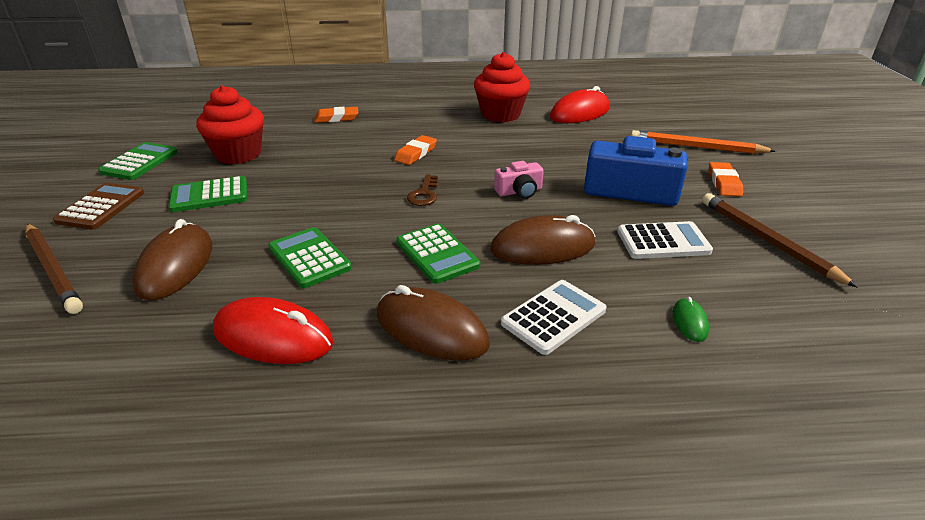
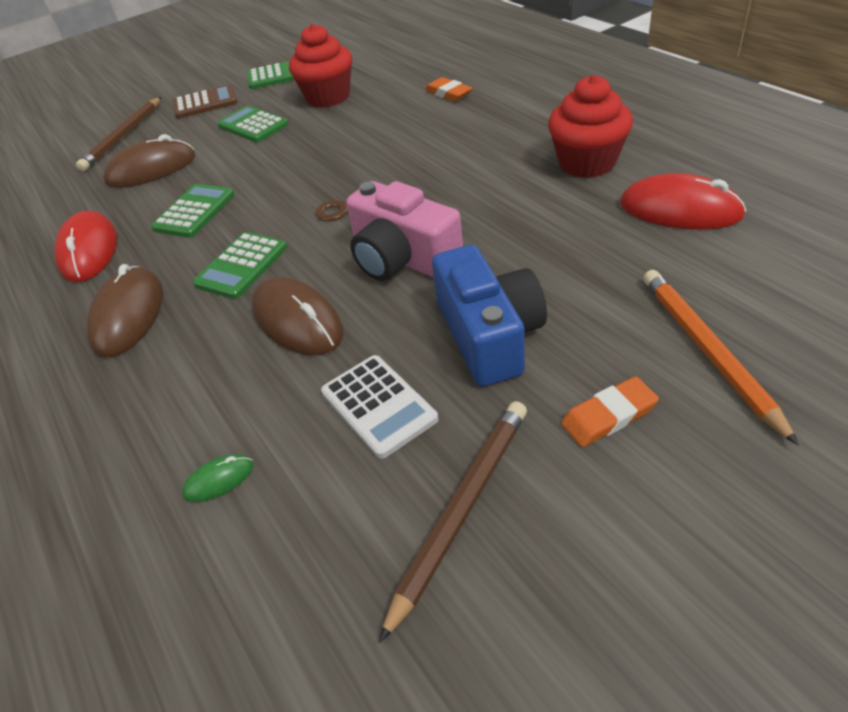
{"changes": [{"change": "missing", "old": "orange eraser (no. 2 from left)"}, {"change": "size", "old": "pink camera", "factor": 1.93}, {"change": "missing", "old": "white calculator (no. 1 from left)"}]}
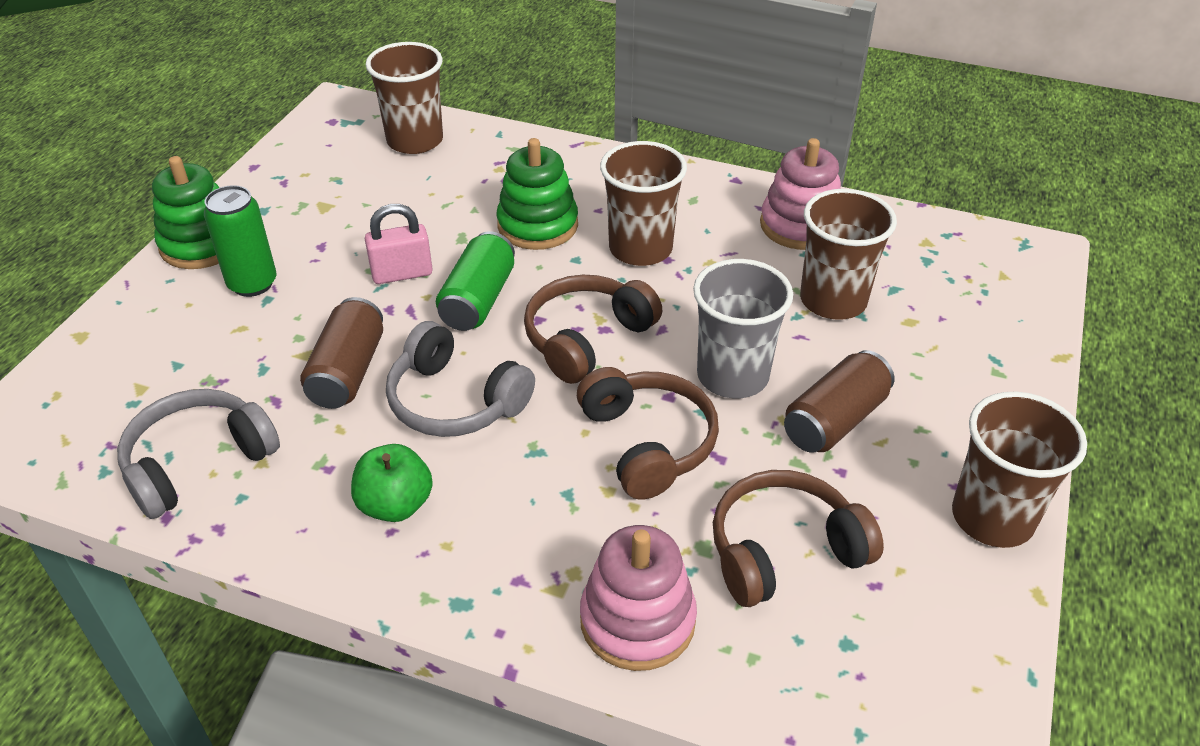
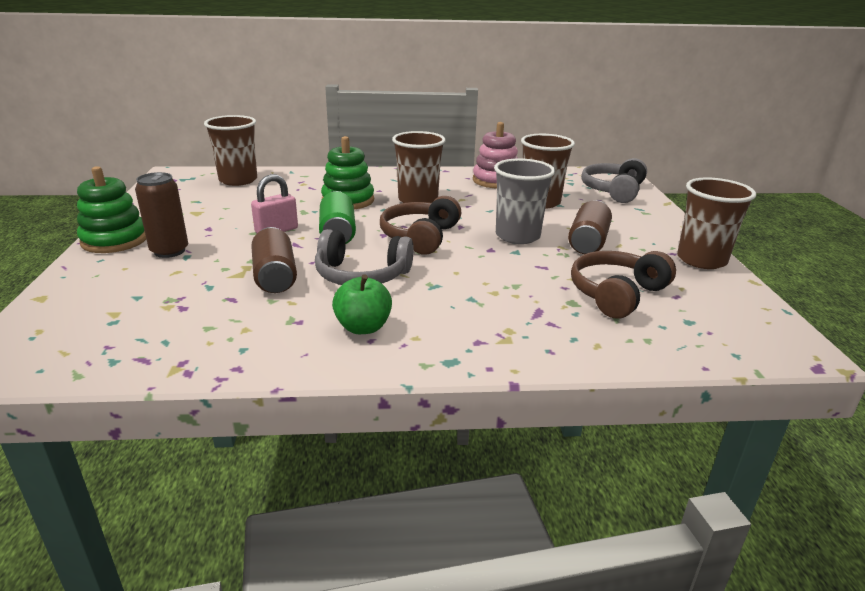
{"changes": [{"change": "colour", "old": "green can (no. 1 from left)", "new": "brown can (no. 1 from left)"}, {"change": "missing", "old": "brown headphones (no. 2 from left)"}, {"change": "relocated", "old": "grey headphones (no. 1 from left in the first image)", "new": "grey headphones (no. 2 from left)"}, {"change": "missing", "old": "pink stacking toy (no. 1 from left)"}]}
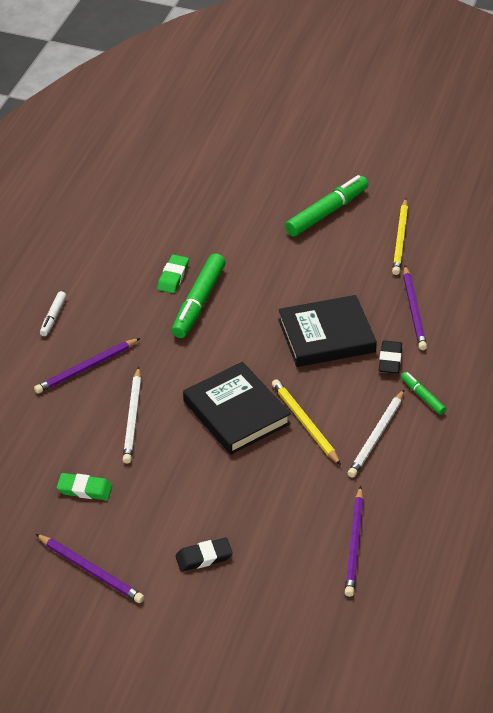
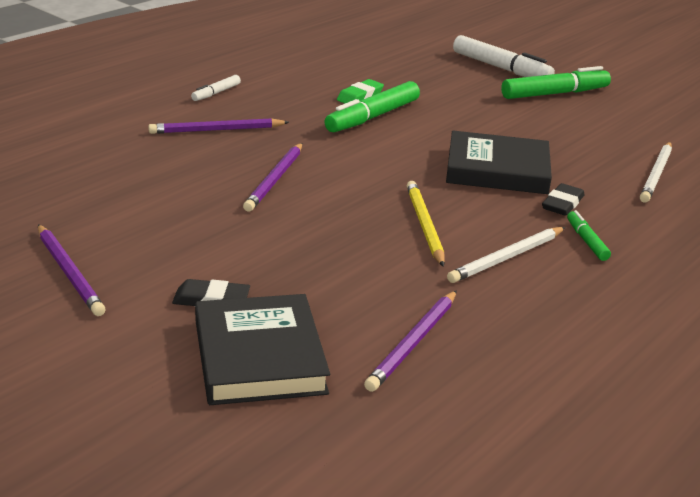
{"changes": [{"change": "missing", "old": "yellow pencil (no. 2 from left)"}, {"change": "relocated", "old": "purple pencil (no. 4 from left in the first image)", "new": "purple pencil (no. 3 from left)"}, {"change": "relocated", "old": "black book (no. 1 from left)"}, {"change": "relocated", "old": "white pencil (no. 1 from left in the first image)", "new": "white pencil (no. 2 from left)"}, {"change": "missing", "old": "green eraser (no. 1 from left)"}, {"change": "appeared", "new": "white marker (no. 2 from left)"}]}
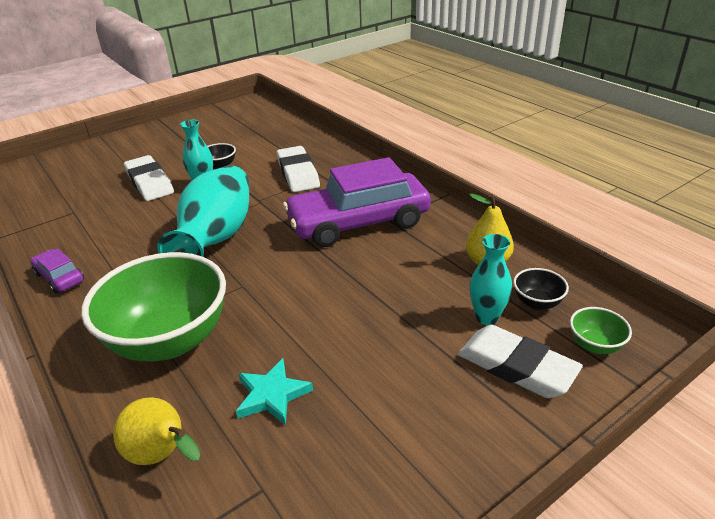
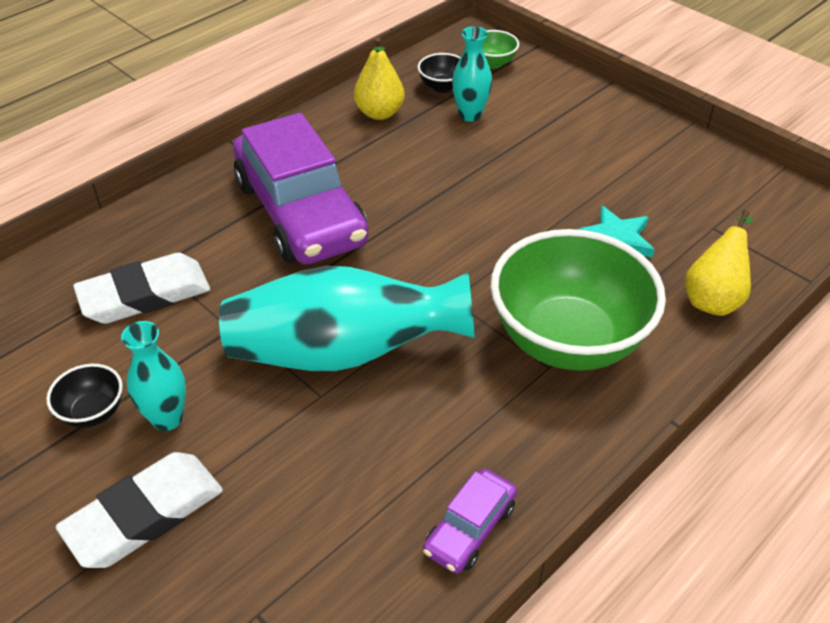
{"changes": [{"change": "missing", "old": "white eraser (no. 3 from left)"}]}
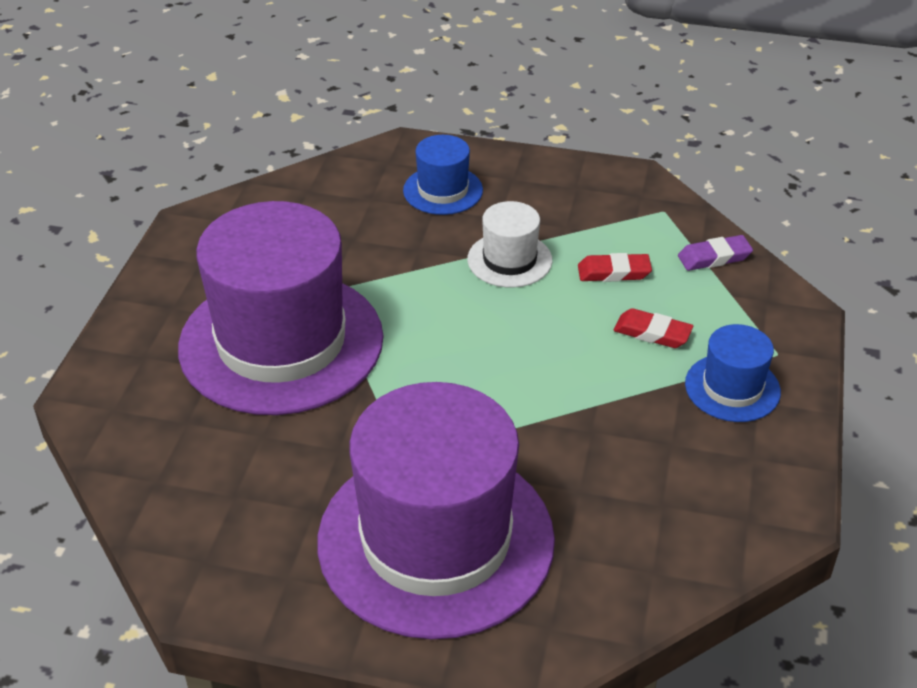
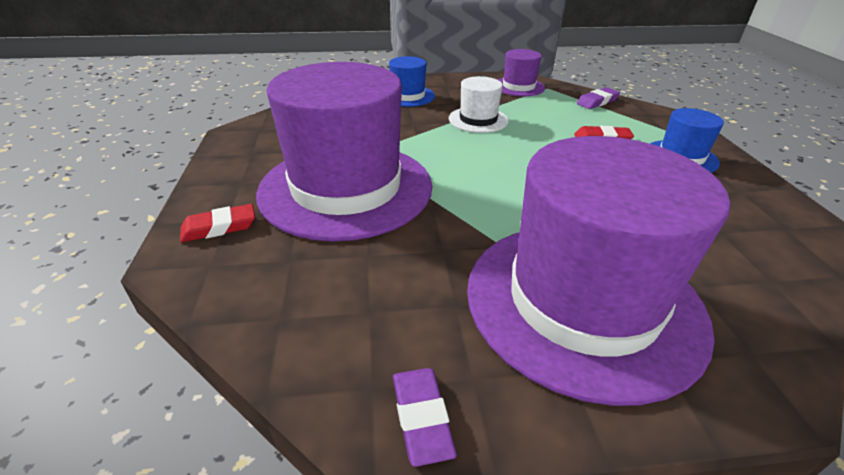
{"changes": [{"change": "relocated", "old": "red eraser (no. 1 from left)"}, {"change": "appeared", "new": "purple hat (no. 2 from left)"}, {"change": "appeared", "new": "purple eraser (no. 1 from left)"}]}
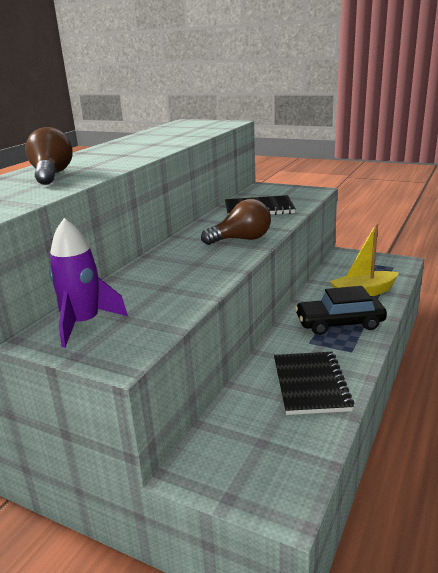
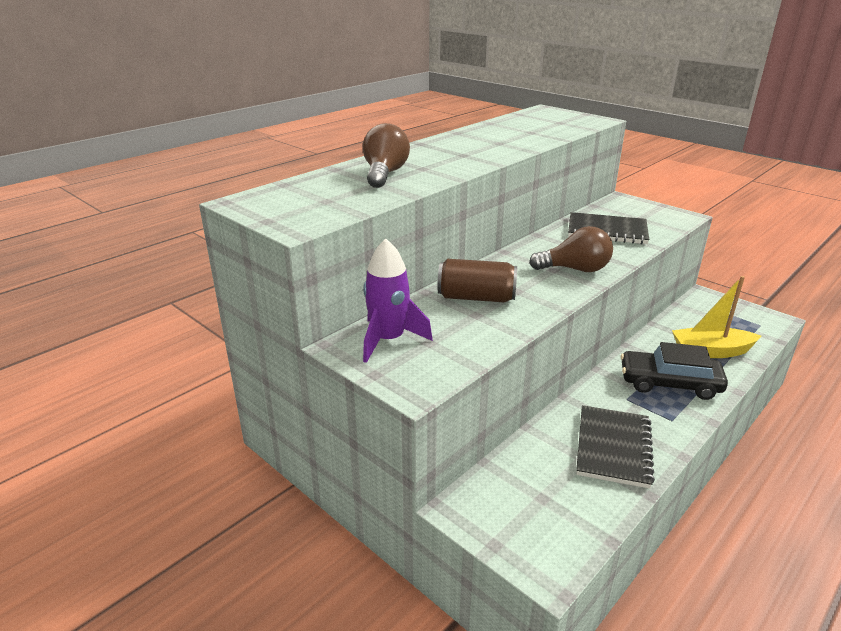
{"changes": [{"change": "appeared", "new": "brown can"}]}
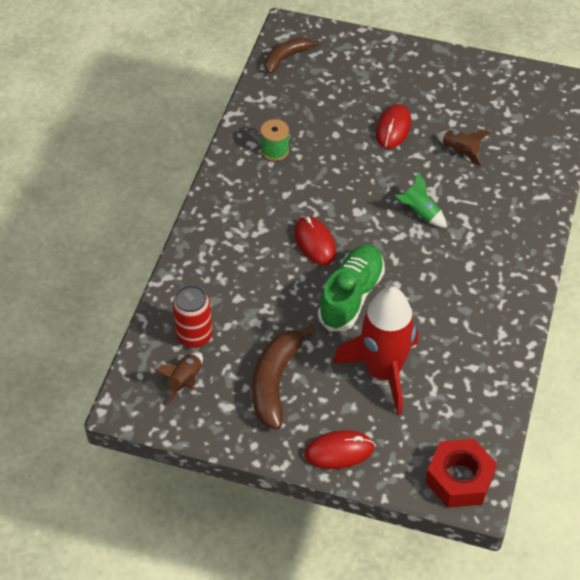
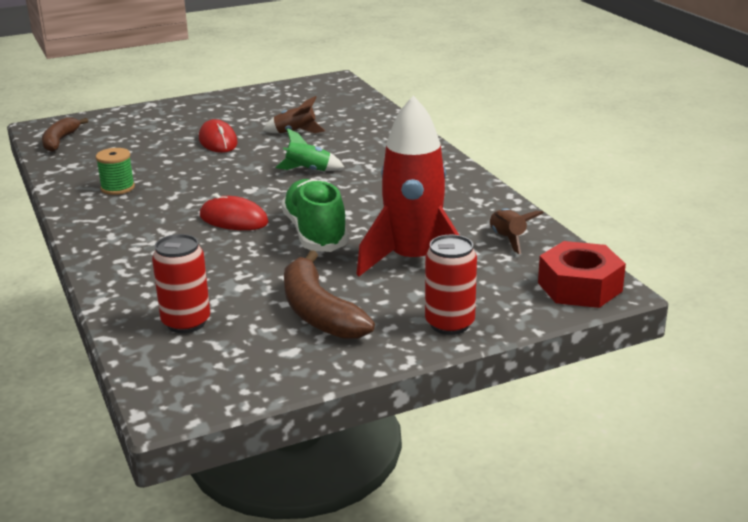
{"changes": [{"change": "relocated", "old": "brown rocket (no. 1 from left in the first image)", "new": "brown rocket (no. 2 from left)"}, {"change": "exchanged", "old": "red mouse (no. 2 from left)", "new": "red can (no. 2 from left)"}]}
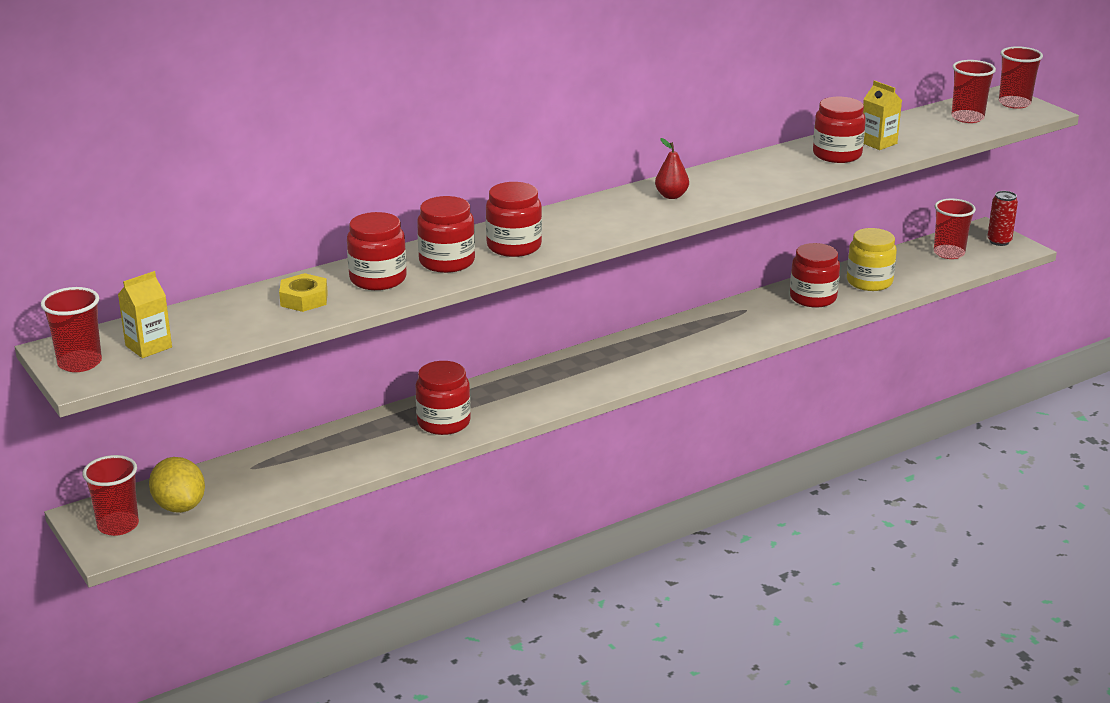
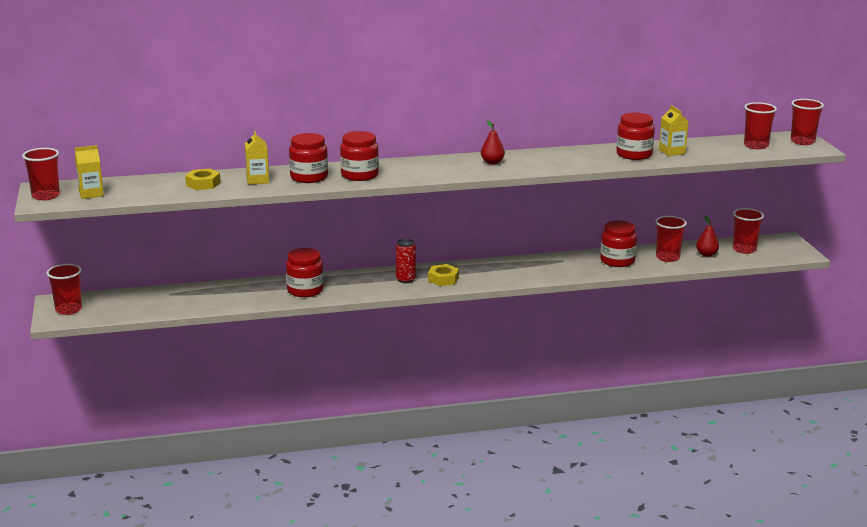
{"changes": [{"change": "relocated", "old": "red can"}, {"change": "exchanged", "old": "red jar (no. 1 from left)", "new": "yellow carton (no. 2 from left)"}, {"change": "exchanged", "old": "yellow jar", "new": "red cup (no. 3 from left)"}, {"change": "missing", "old": "yellow lemon"}, {"change": "appeared", "new": "red pear (no. 2 from left)"}, {"change": "appeared", "new": "yellow nut (no. 2 from left)"}]}
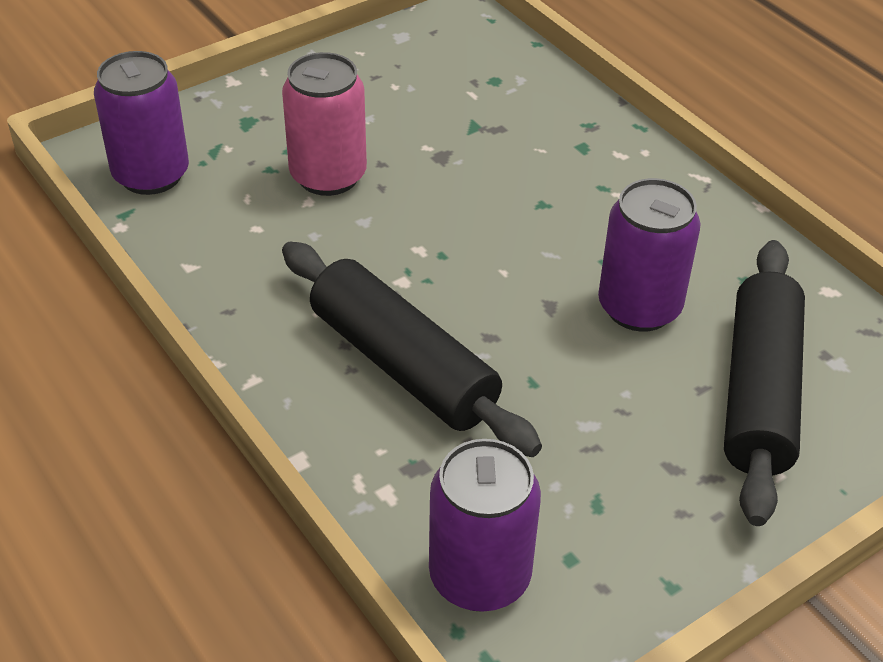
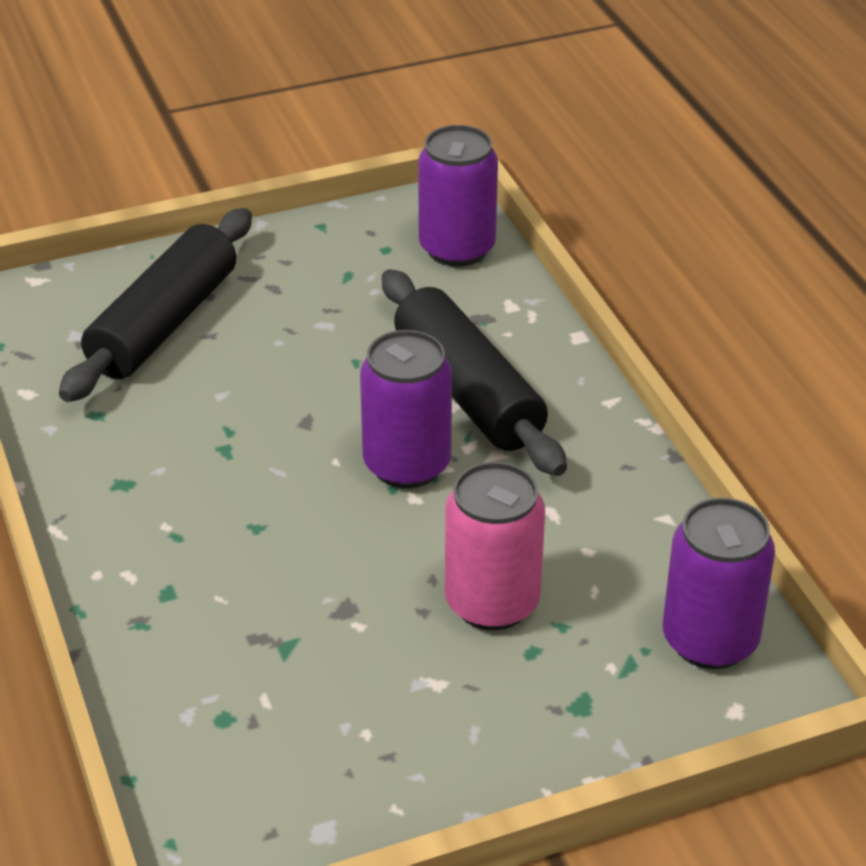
{"changes": [{"change": "relocated", "old": "purple can (no. 3 from left in the first image)", "new": "purple can (no. 1 from left)"}]}
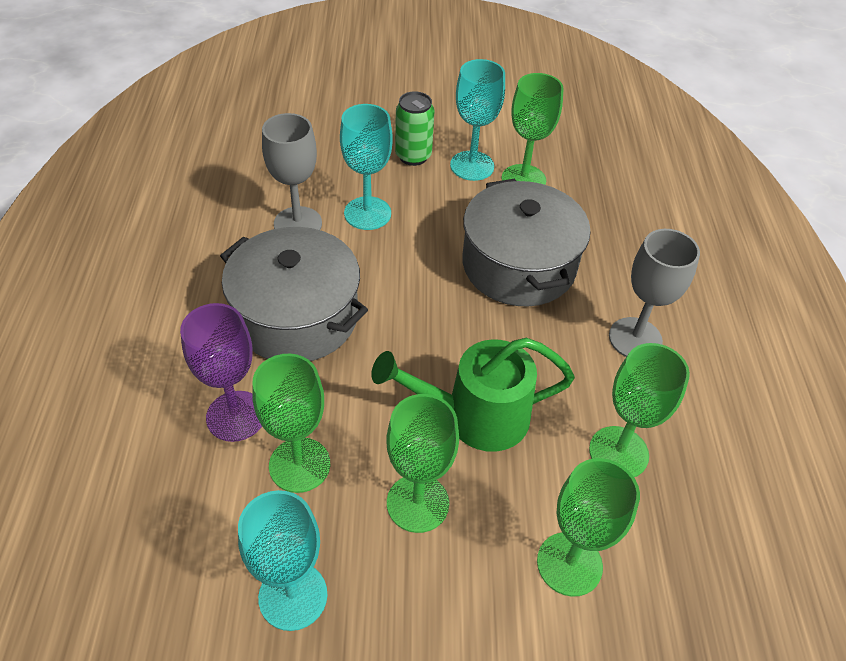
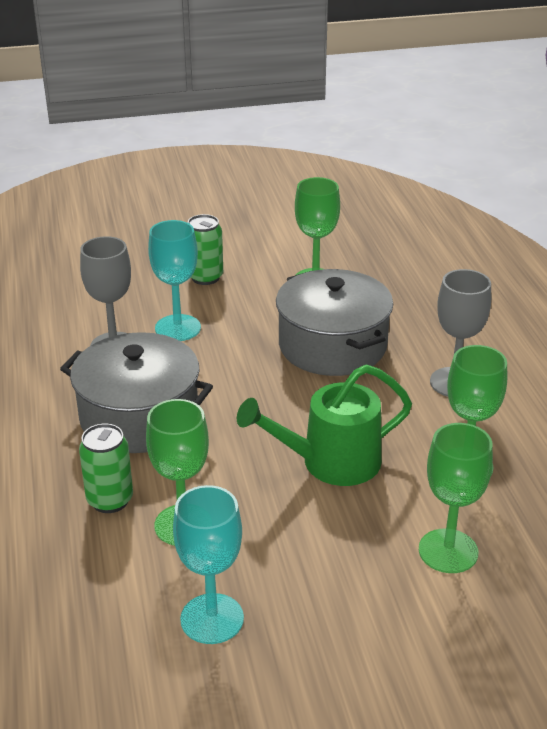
{"changes": [{"change": "missing", "old": "turquoise goblet (no. 3 from left)"}, {"change": "exchanged", "old": "purple goblet", "new": "green can (no. 1 from left)"}, {"change": "missing", "old": "green goblet (no. 2 from left)"}]}
